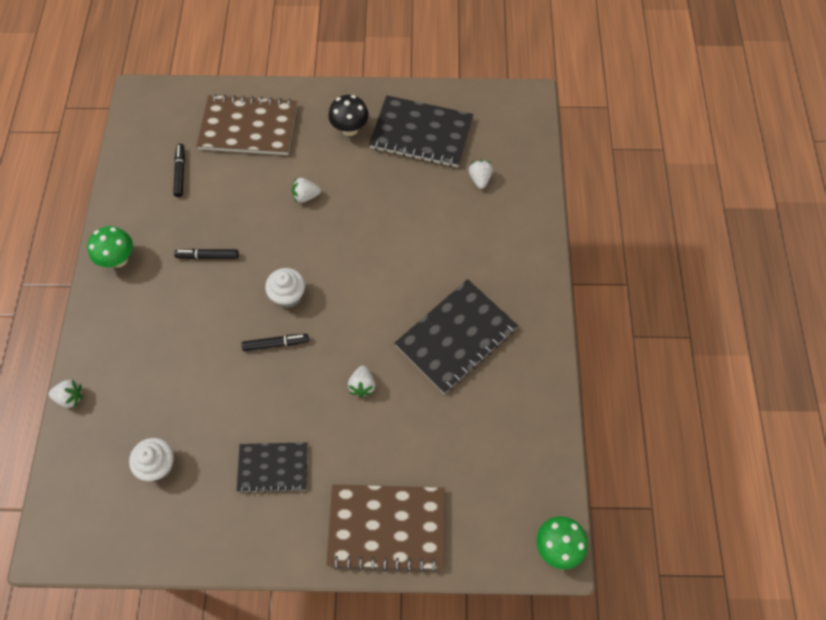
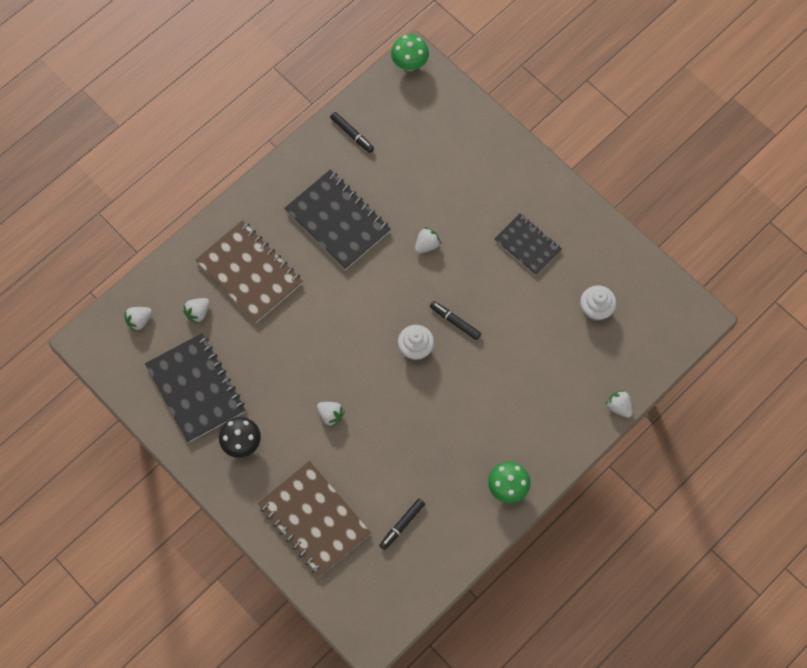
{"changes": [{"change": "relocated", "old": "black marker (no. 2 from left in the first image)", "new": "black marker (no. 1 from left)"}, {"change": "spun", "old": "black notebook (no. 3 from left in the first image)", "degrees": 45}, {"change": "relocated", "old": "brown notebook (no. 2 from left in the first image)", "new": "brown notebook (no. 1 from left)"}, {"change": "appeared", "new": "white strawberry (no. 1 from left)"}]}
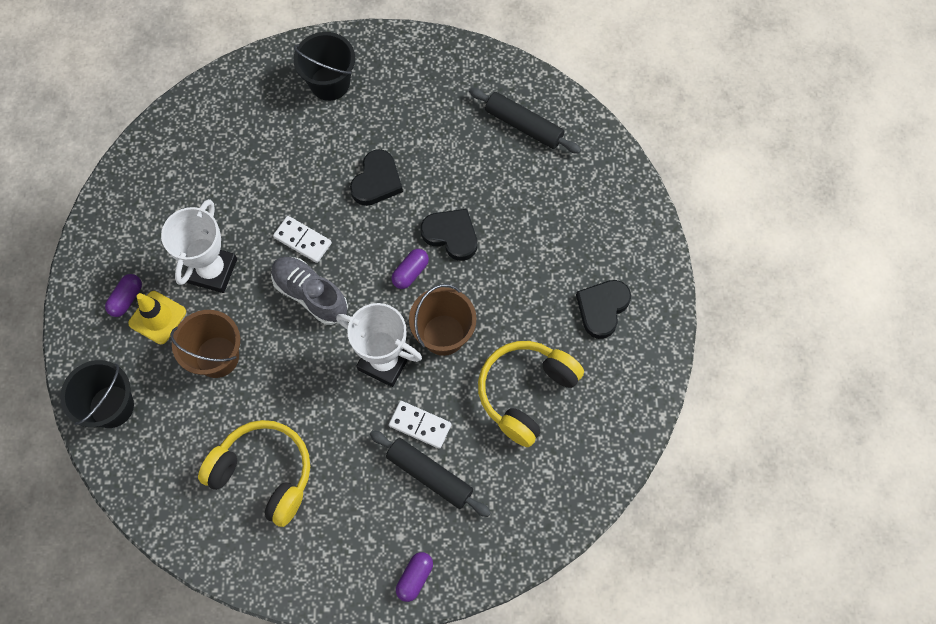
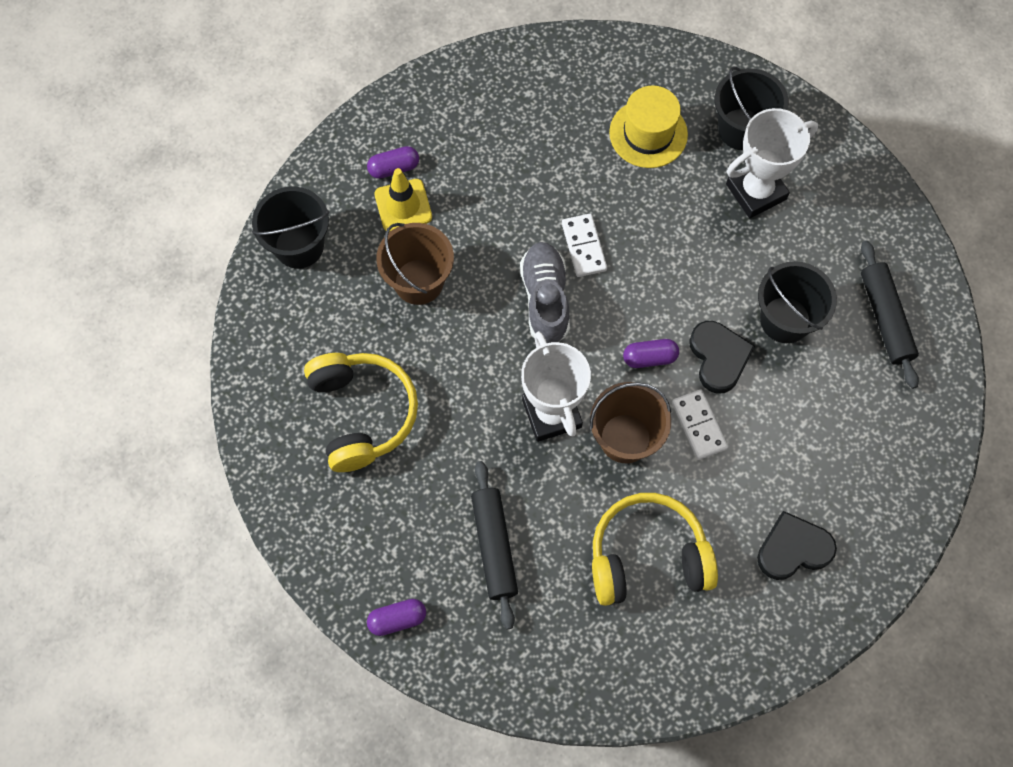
{"changes": [{"change": "missing", "old": "black heart (no. 1 from left)"}, {"change": "relocated", "old": "white trophy (no. 1 from left in the first image)", "new": "white trophy (no. 2 from left)"}, {"change": "relocated", "old": "white domino (no. 2 from left)"}, {"change": "appeared", "new": "yellow hat"}, {"change": "appeared", "new": "black bucket (no. 3 from left)"}]}
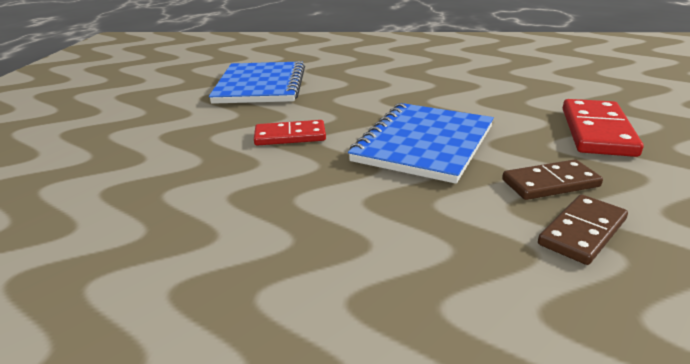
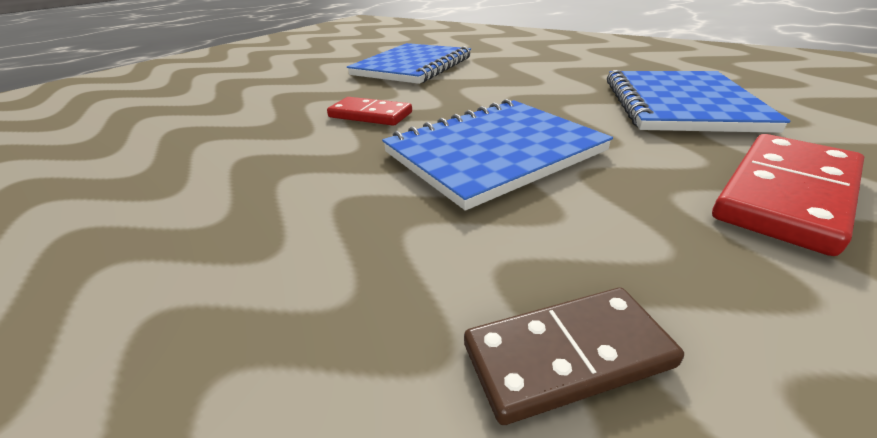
{"changes": [{"change": "missing", "old": "brown domino (no. 1 from left)"}, {"change": "appeared", "new": "blue notebook (no. 3 from left)"}]}
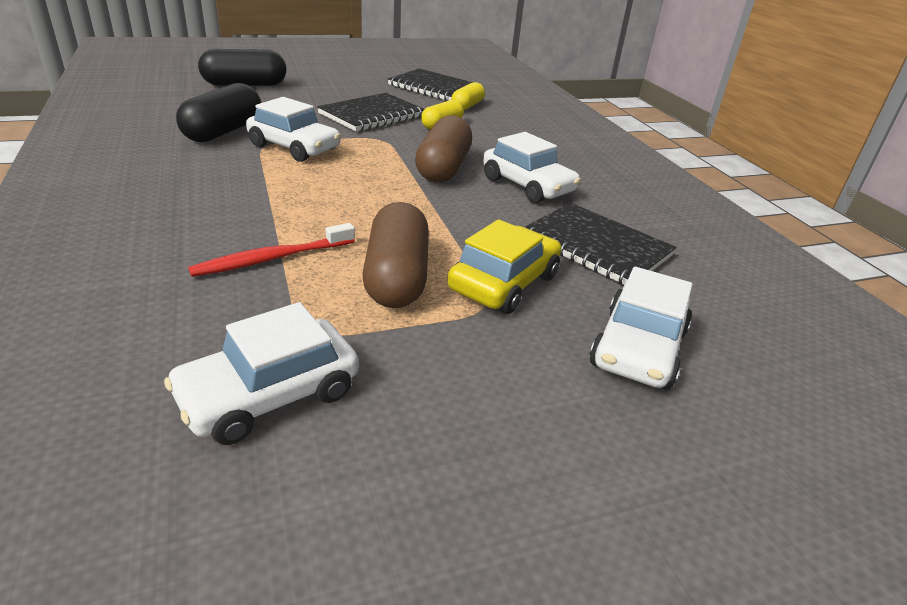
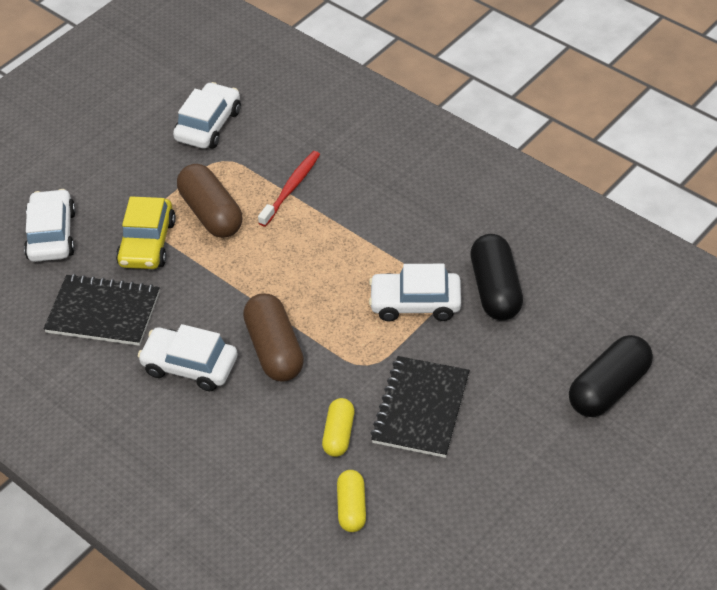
{"changes": [{"change": "missing", "old": "black notebook (no. 2 from left)"}]}
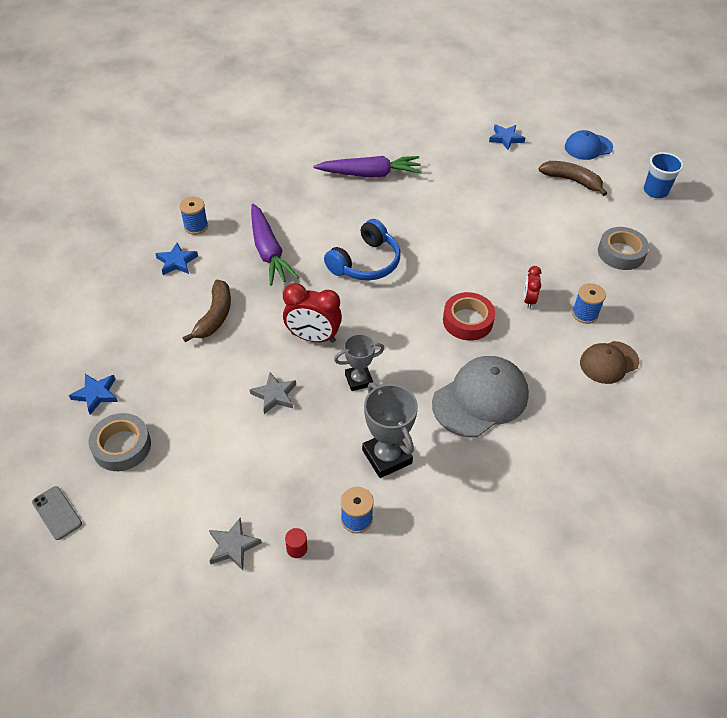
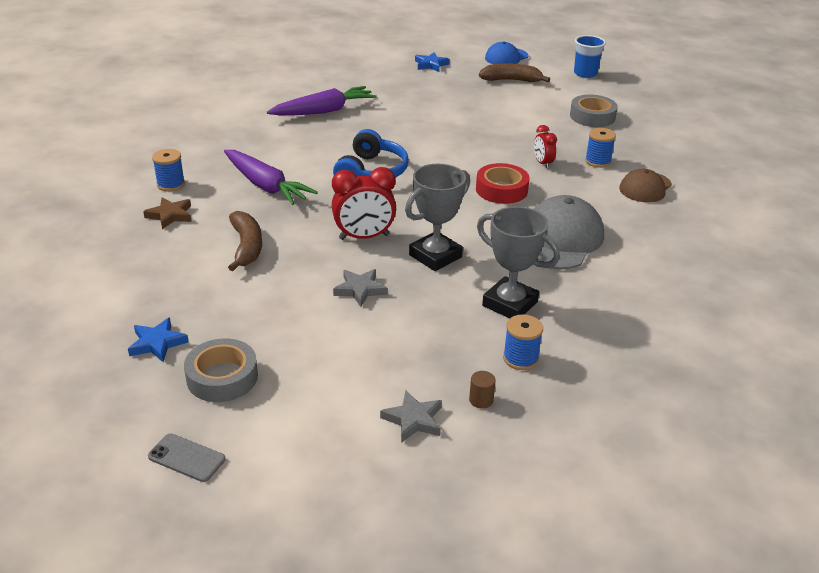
{"changes": [{"change": "colour", "old": "blue star (no. 2 from left)", "new": "brown star"}, {"change": "size", "old": "grey trophy (no. 1 from left)", "factor": 1.54}, {"change": "colour", "old": "red cylinder", "new": "brown cylinder"}]}
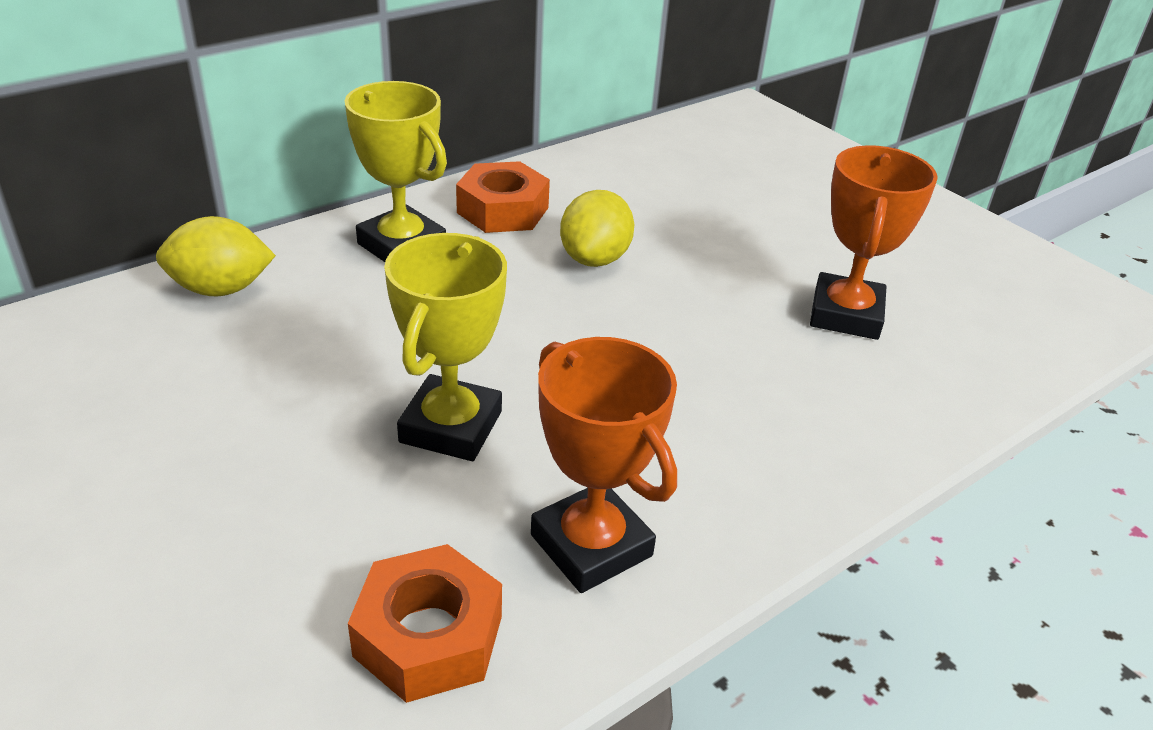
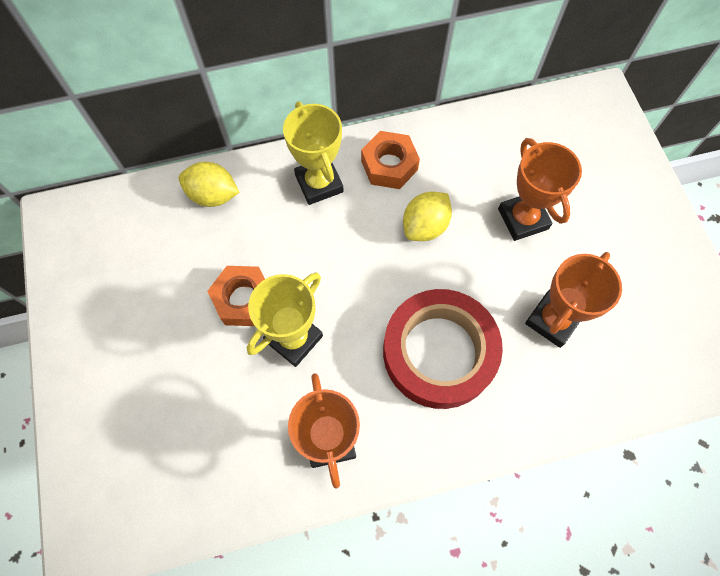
{"changes": [{"change": "relocated", "old": "orange nut (no. 1 from left)"}, {"change": "appeared", "new": "orange trophy (no. 2 from left)"}, {"change": "appeared", "new": "red tape"}]}
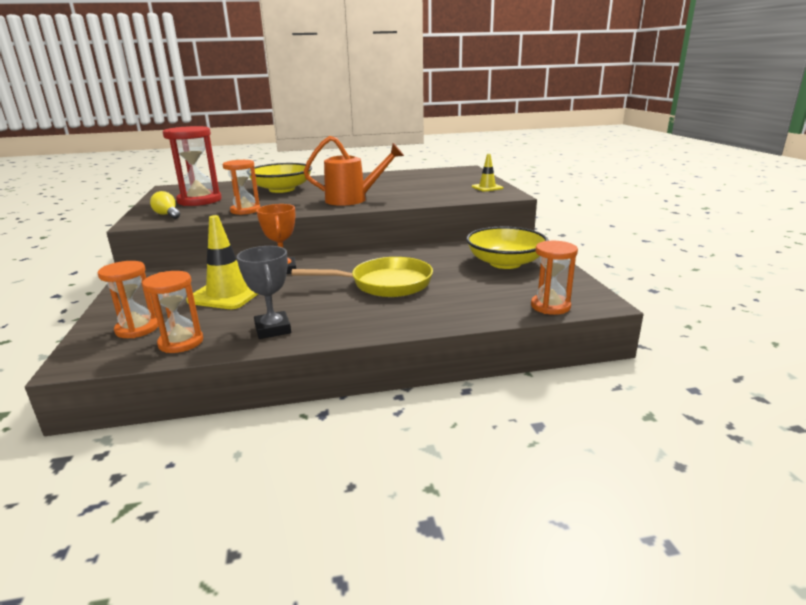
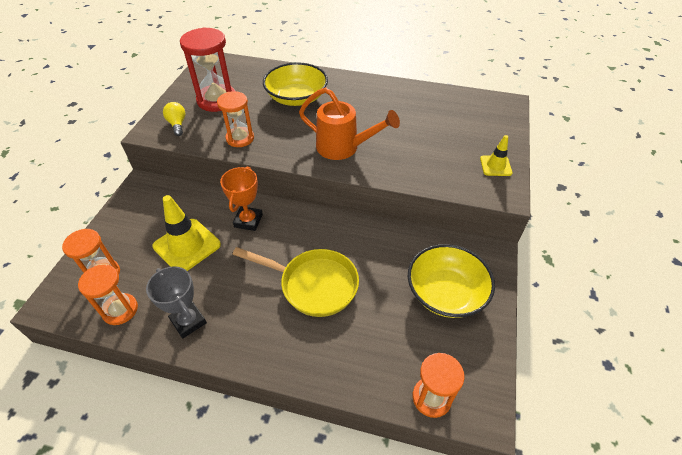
{"changes": [{"change": "spun", "old": "grey trophy", "degrees": -45}]}
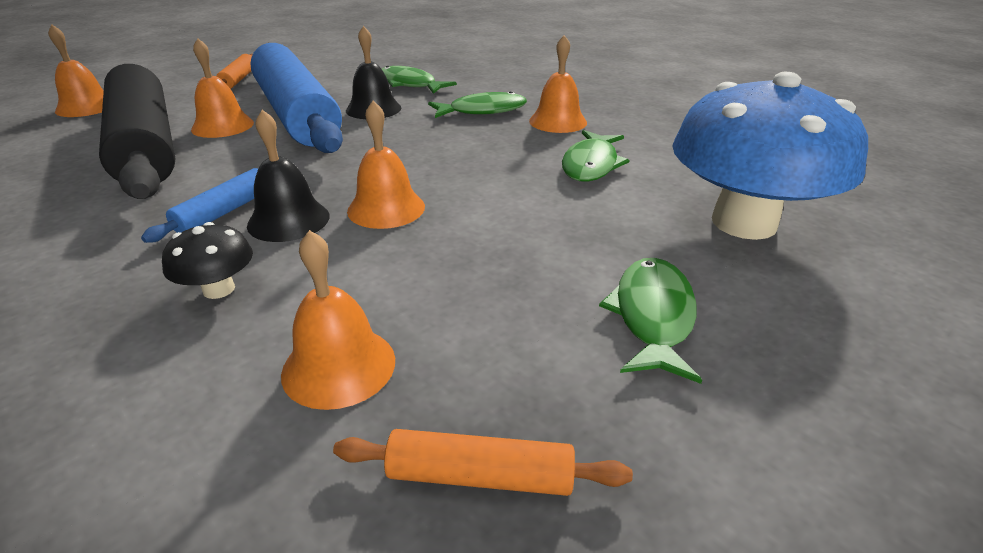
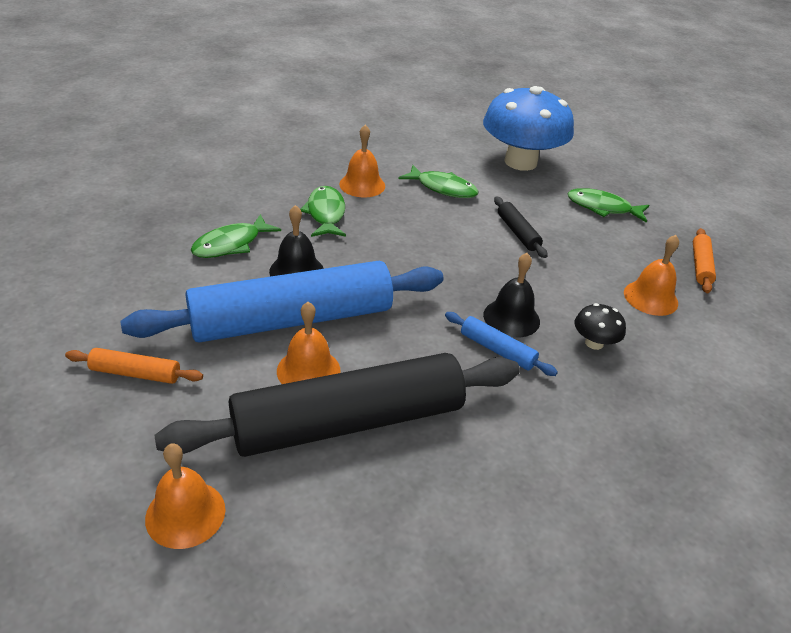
{"changes": [{"change": "missing", "old": "orange bell (no. 4 from left)"}, {"change": "appeared", "new": "black rolling pin (no. 2 from left)"}]}
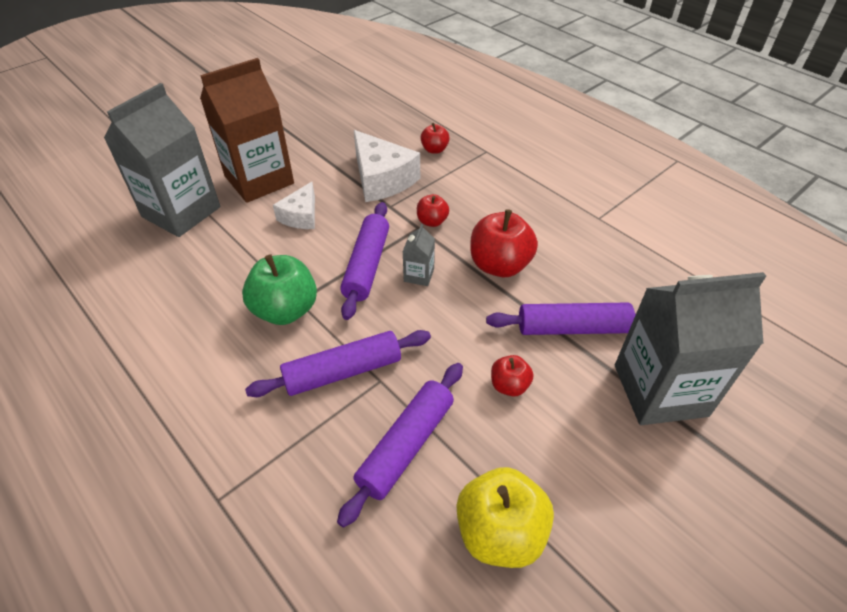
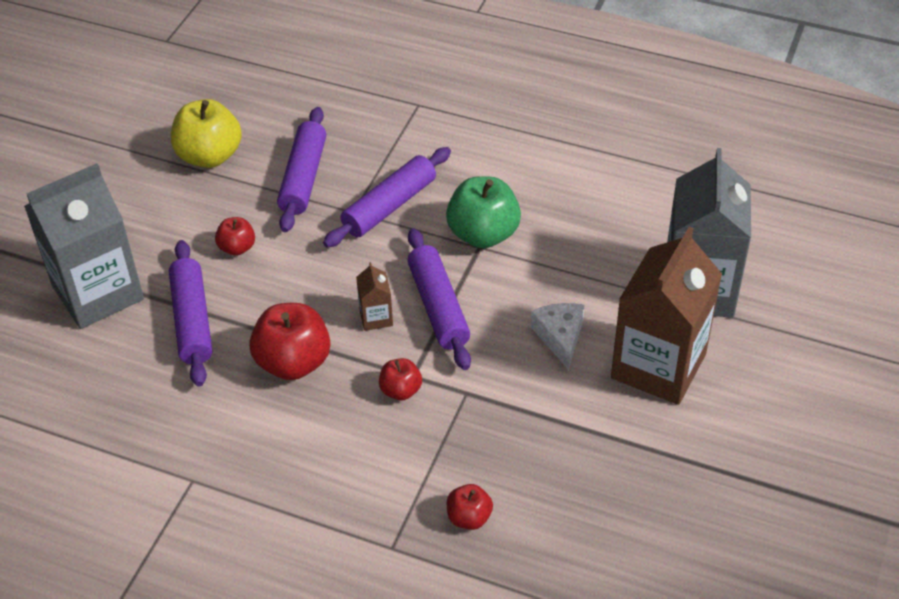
{"changes": [{"change": "missing", "old": "white cheese (no. 2 from left)"}, {"change": "colour", "old": "grey carton (no. 2 from left)", "new": "brown carton (no. 1 from left)"}, {"change": "spun", "old": "purple rolling pin (no. 4 from left in the first image)", "degrees": -75}]}
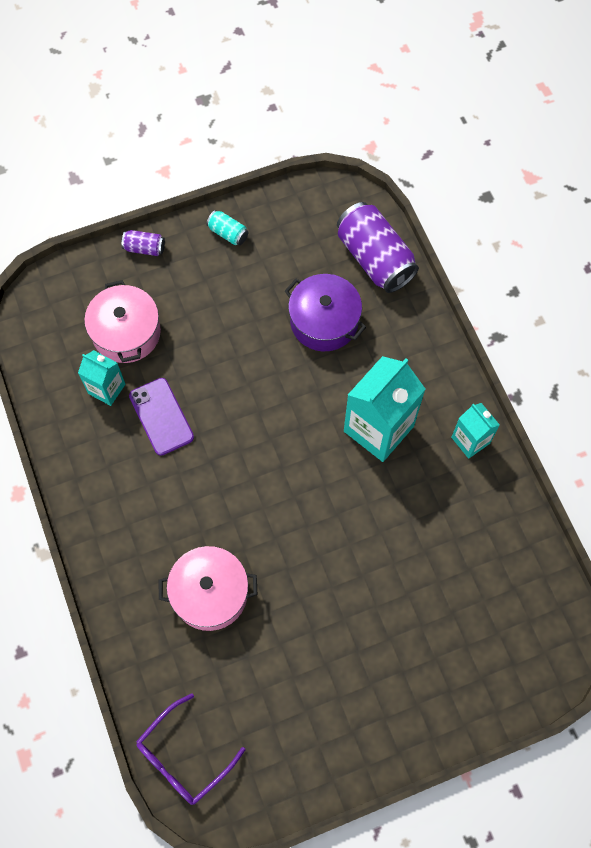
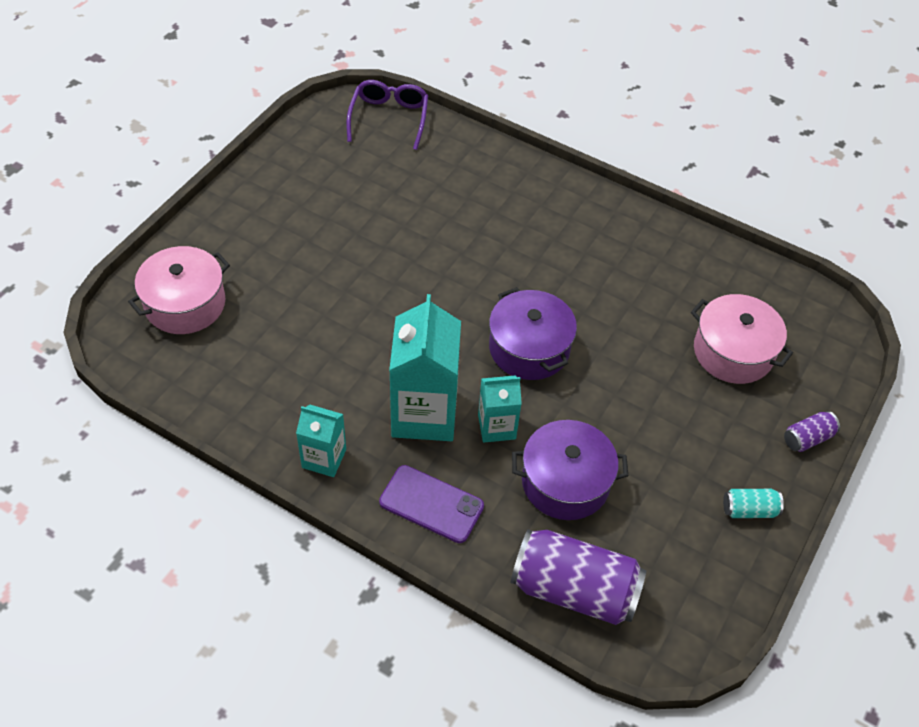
{"changes": [{"change": "relocated", "old": "turquoise carton (no. 1 from left in the first image)", "new": "turquoise carton (no. 3 from left)"}, {"change": "relocated", "old": "purple phone"}, {"change": "relocated", "old": "pink pot (no. 2 from left in the first image)", "new": "pink pot (no. 1 from left)"}, {"change": "appeared", "new": "purple pot (no. 1 from left)"}]}
